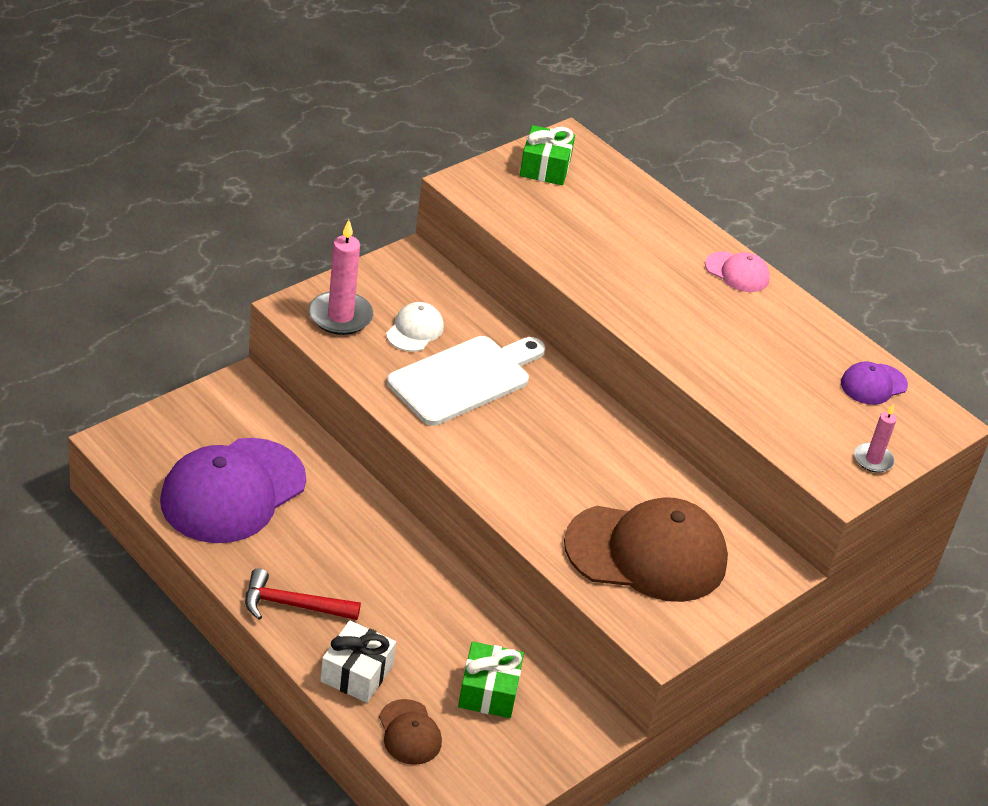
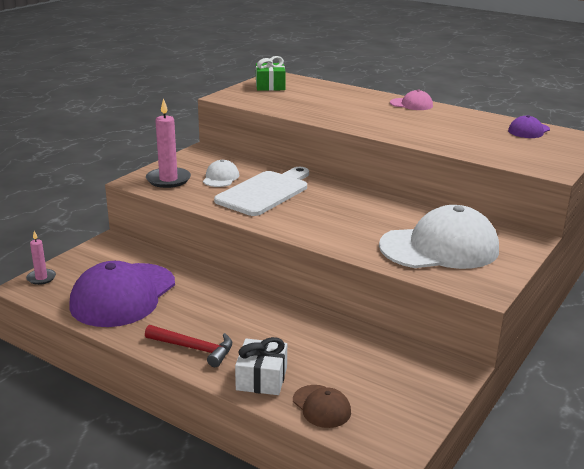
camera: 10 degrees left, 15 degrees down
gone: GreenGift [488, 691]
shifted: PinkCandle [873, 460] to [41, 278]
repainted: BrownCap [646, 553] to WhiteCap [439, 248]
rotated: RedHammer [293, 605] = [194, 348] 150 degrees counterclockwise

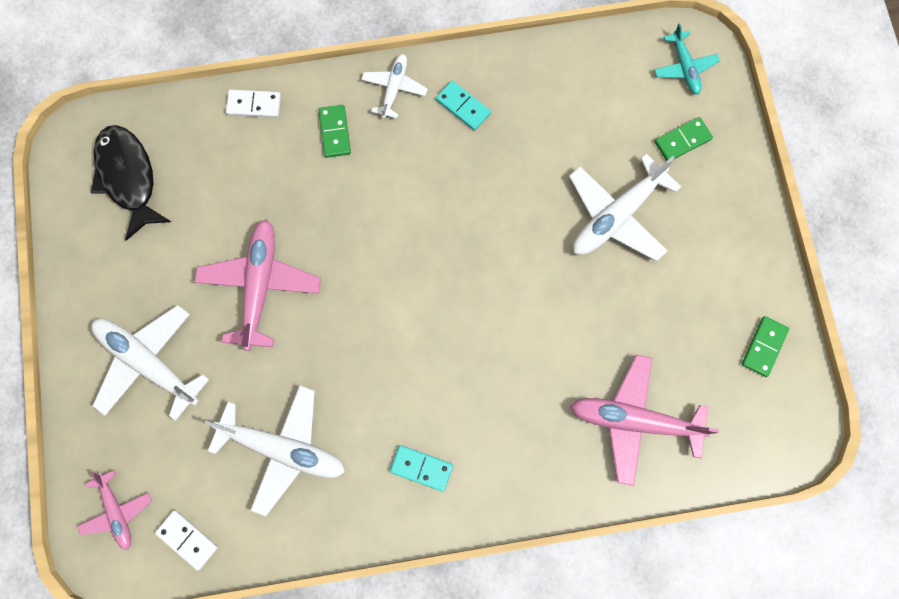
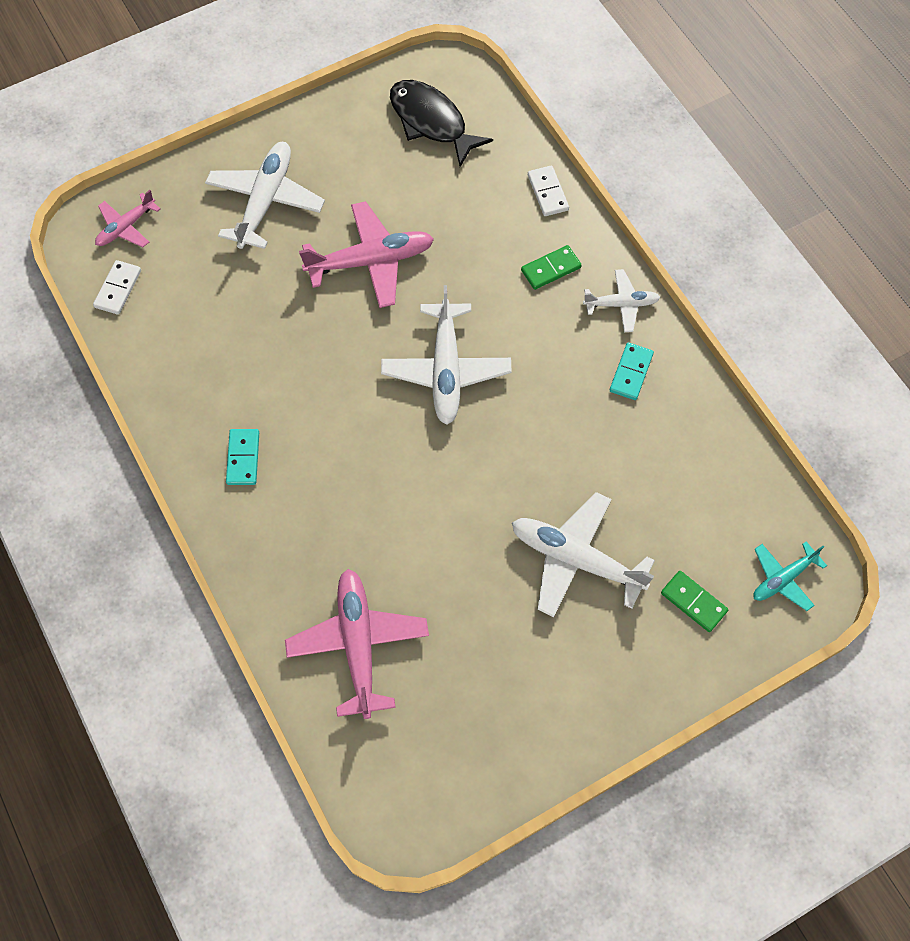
camera: 70 degrees right, 10 degrees down
gone: GreenDomino [763, 347]
shifted: WhitePlane [283, 449] to [446, 370]
rotated: BlackFish [128, 178] = [431, 122] 90 degrees counterclockwise

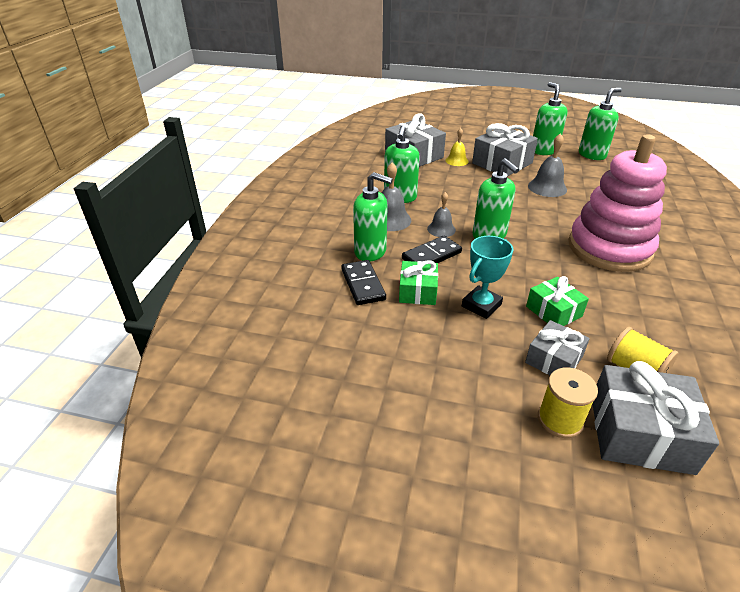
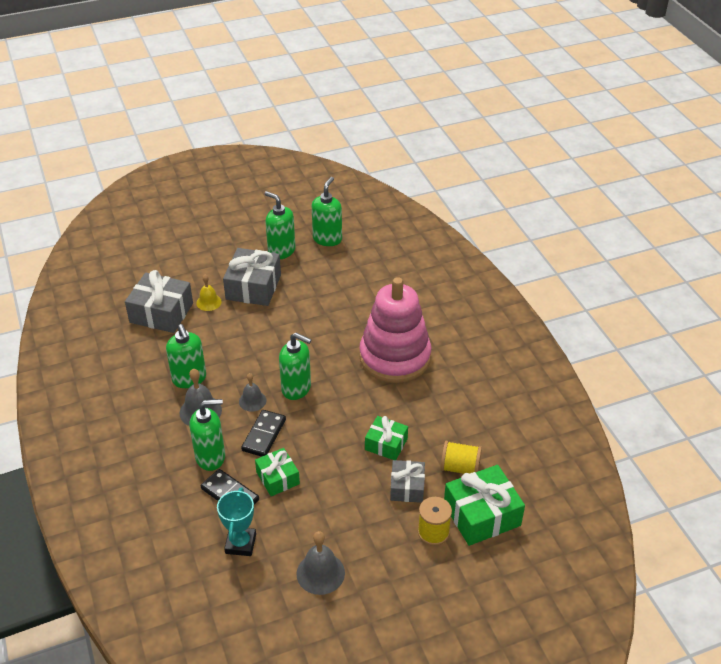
camera: 35 degrees left, 5 degrees up
shifted: TurquoiseTrophy [481, 305] to [240, 544]; GreyBell [547, 187] to [320, 573]
repainted: GreyGift [640, 433] to GreenGift [482, 515]

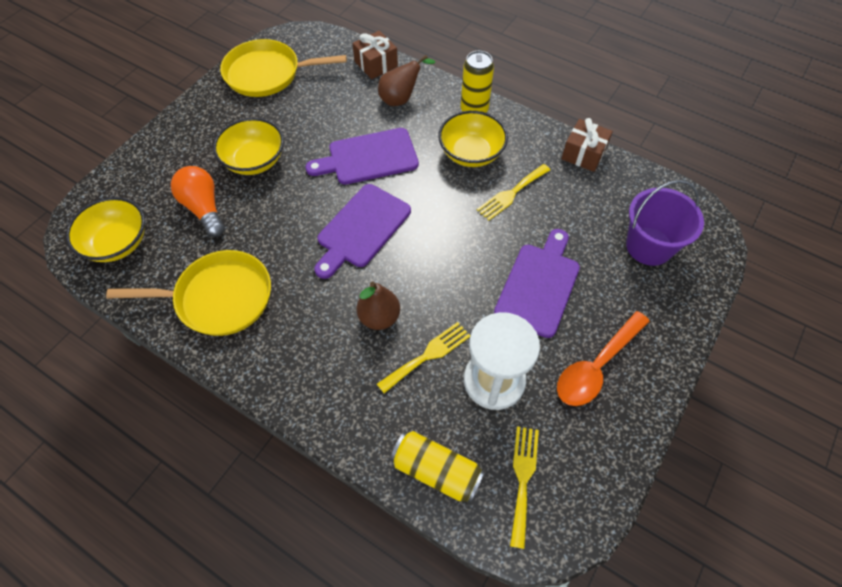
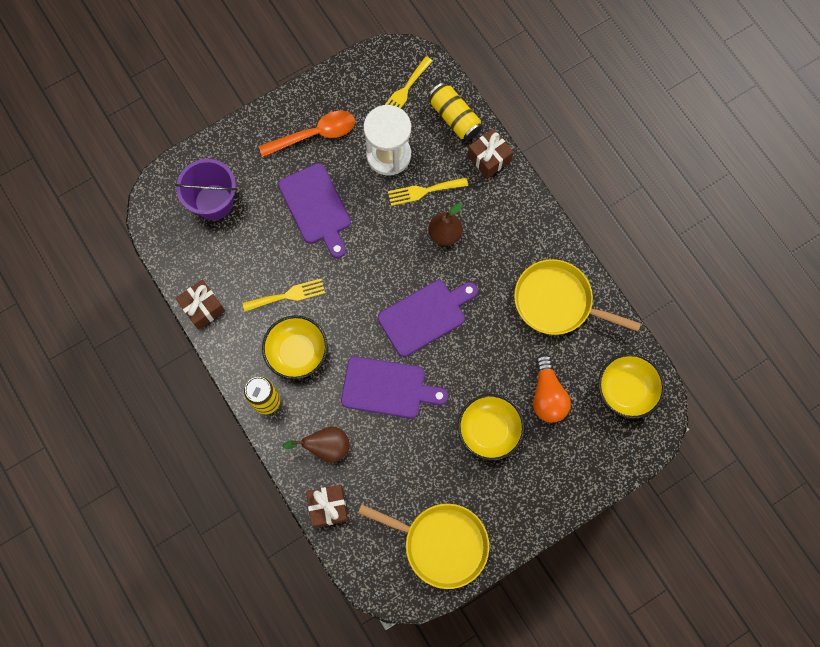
camera: 155 degrees left, 15 degrees up
new: BrownGift [489, 158]
rotated: PurpleCuttingBoard [539, 285] = [316, 207] 75 degrees counterclockwise

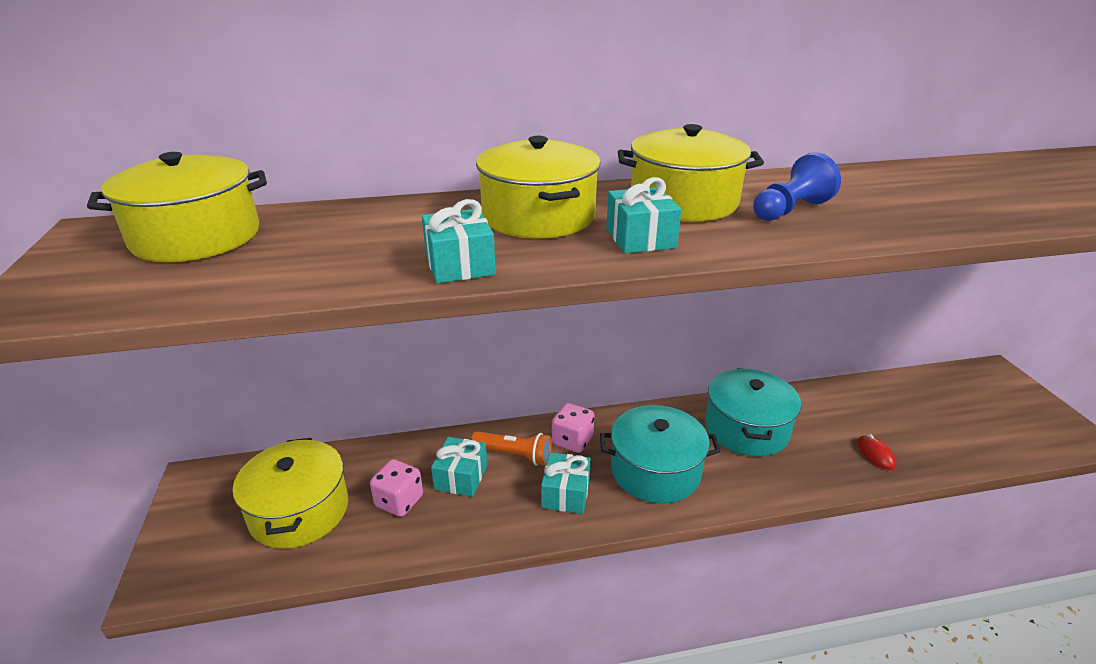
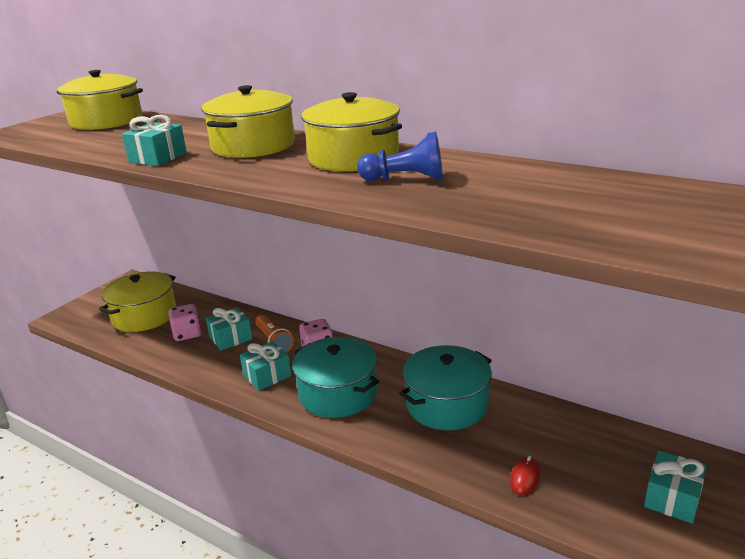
camera: 45 degrees right, 5 degrees down
shifted: TurquoiseGift [640, 238] to [672, 498]

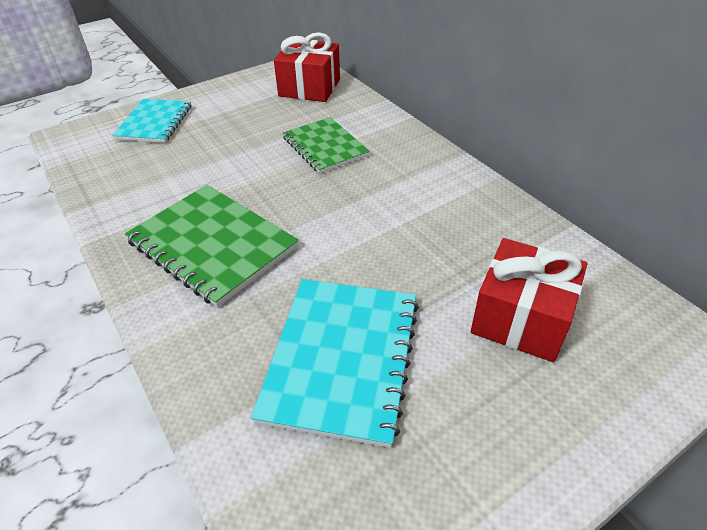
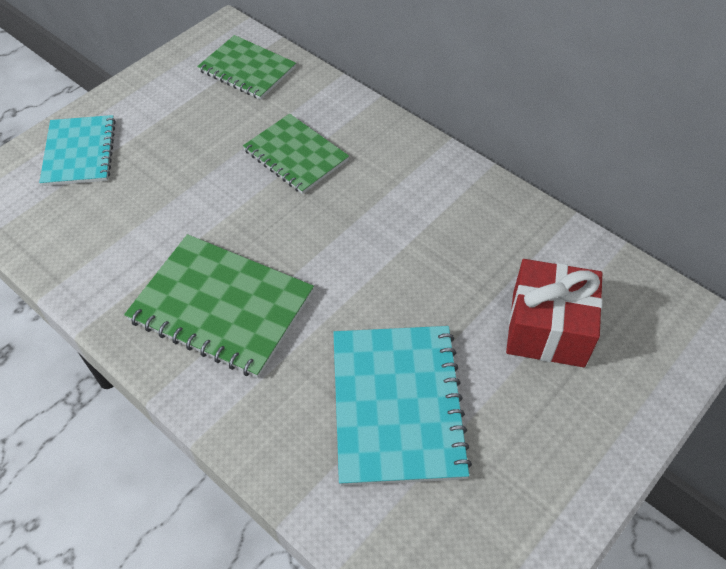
camera: 15 degrees left, 10 degrees up
swapped: RedGift [309, 88] to GreenNotebook [247, 69]

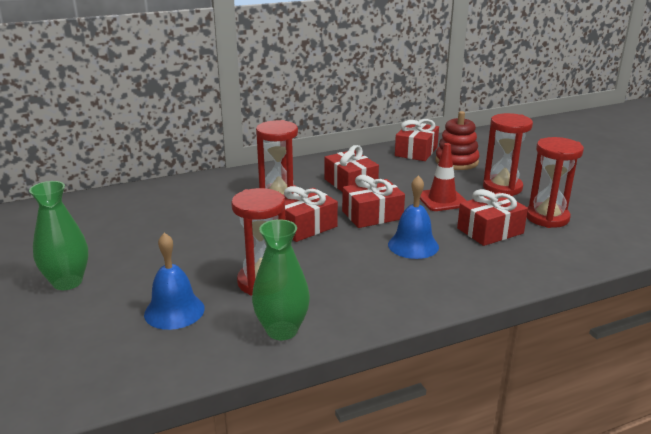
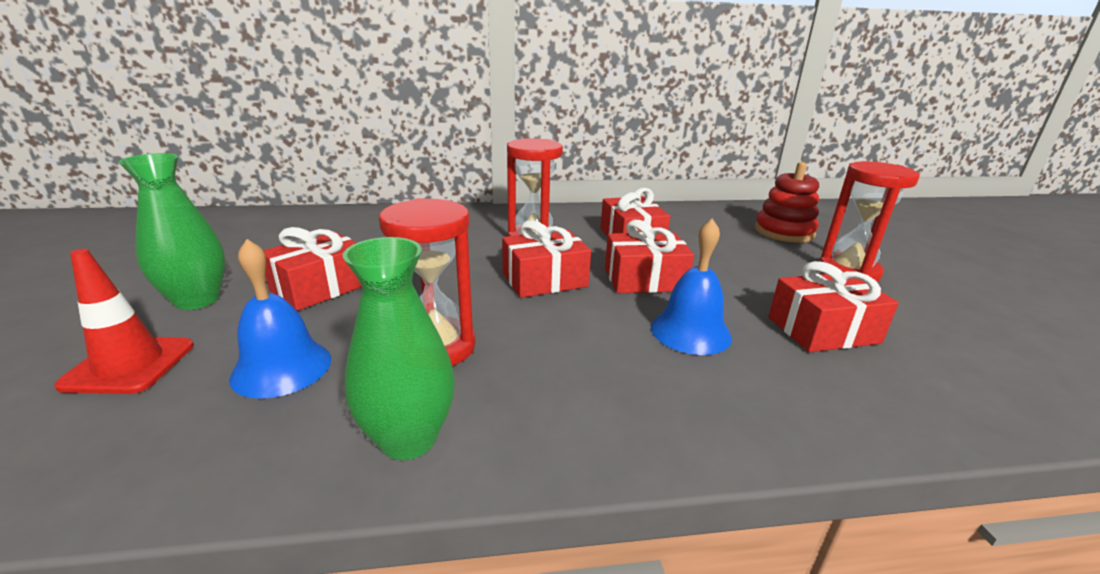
camera: 15 degrees right, 0 degrees up
gone: RedHourglass [547, 218]
shifted: RedTrafficCone [442, 200] to [129, 365]; RedGift [416, 151] to [320, 287]

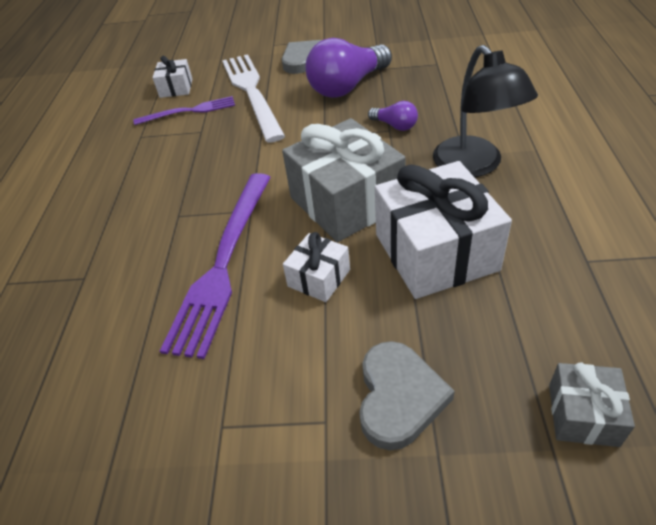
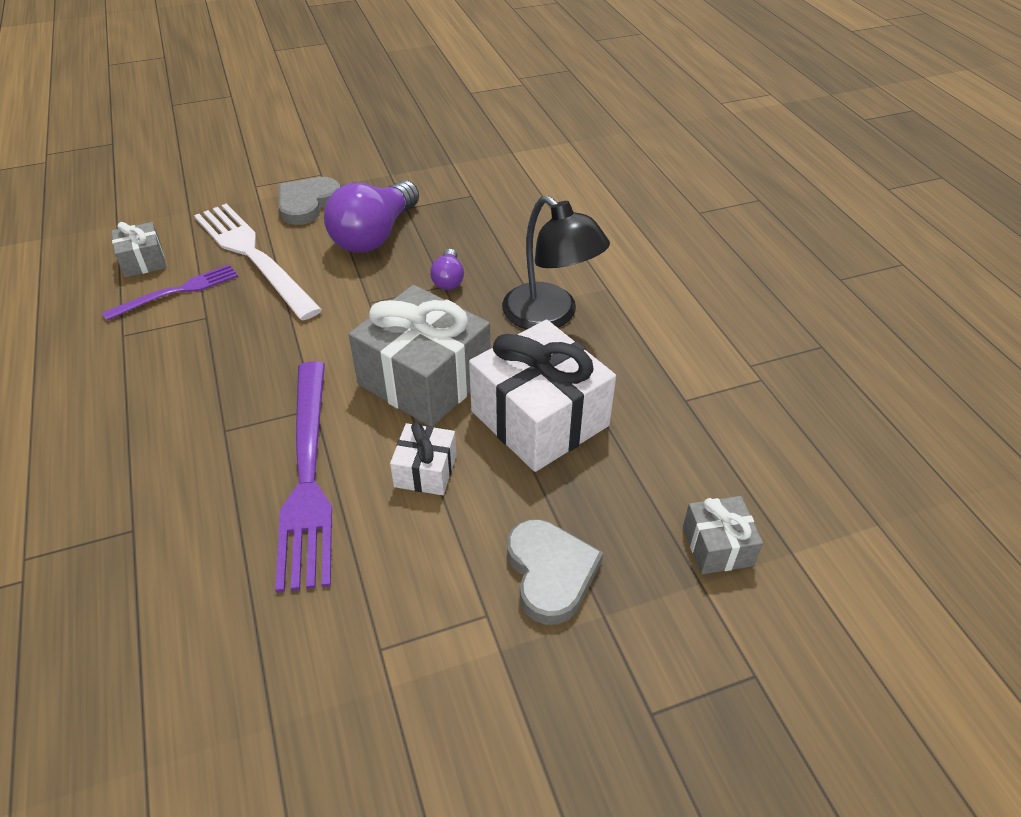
camera: 25 degrees left, 0 degrees up
repainted: WhiteGift [176, 88] to GreyGift [143, 261]
rotated: PurpleLightBulb [395, 125] = [448, 279] 75 degrees clockwise

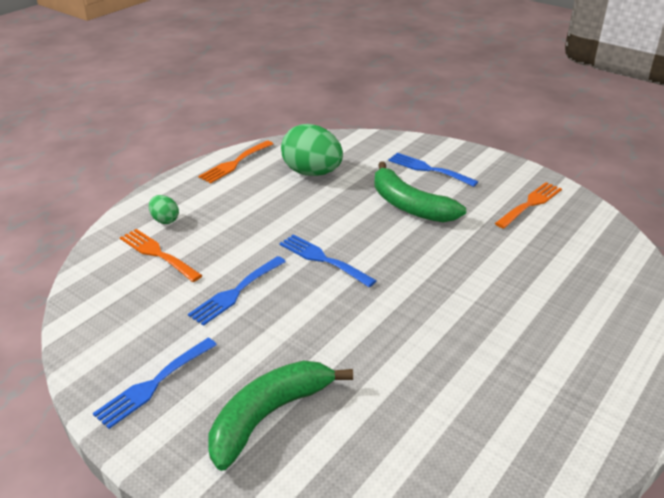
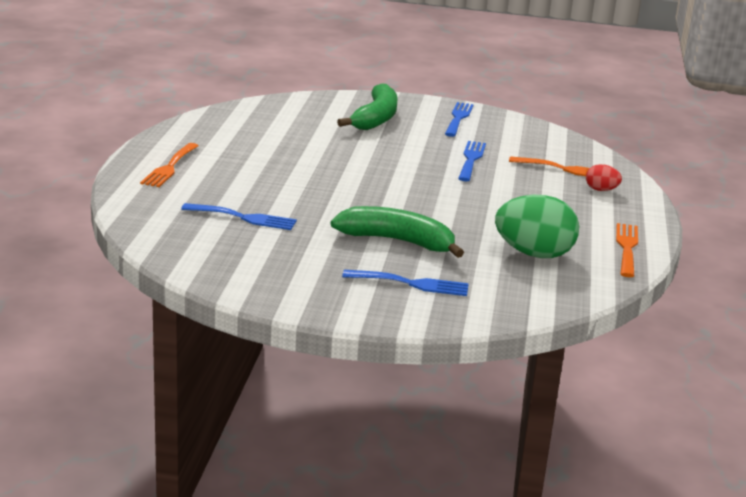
camera: 150 degrees right, 10 degrees down
shifted: OrangeFork [530, 204] to [169, 167]; BlueFork [323, 259] to [244, 218]
repainted: GreenEgg [165, 220] to RedEgg [601, 190]

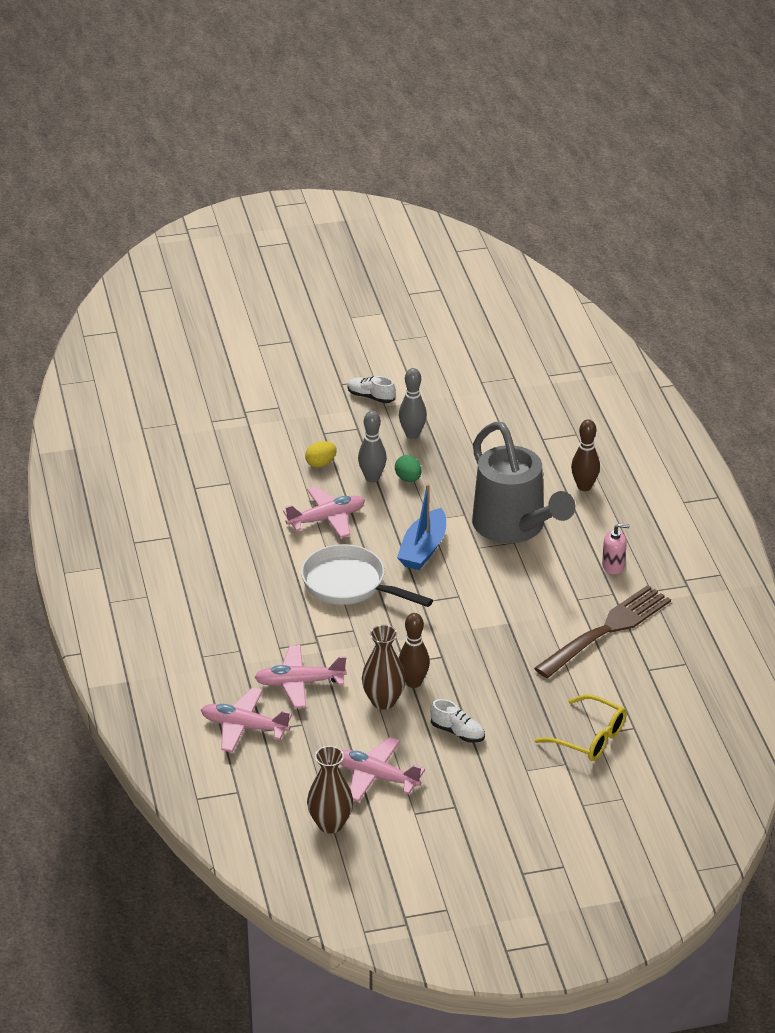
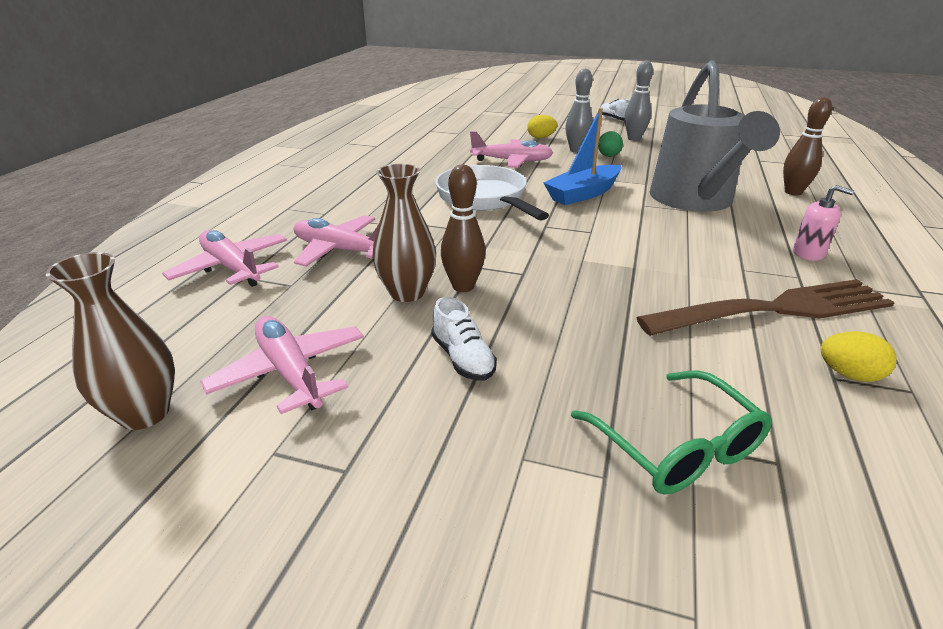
camera: 30 degrees right, 5 degrees down
new: YellowEgg [848, 375]
repainted: YellowGlasses [589, 738] to GreenGlasses [677, 447]

